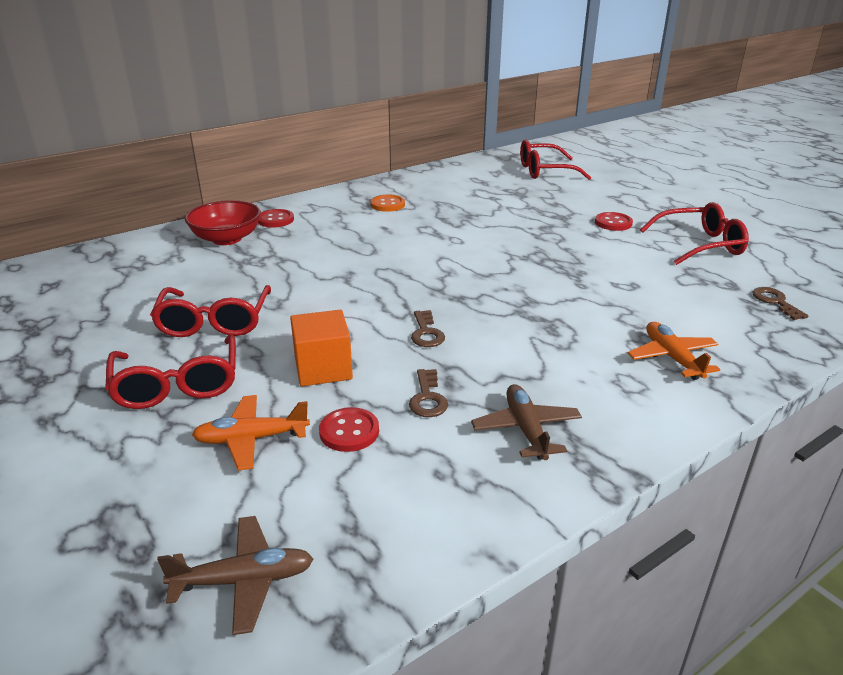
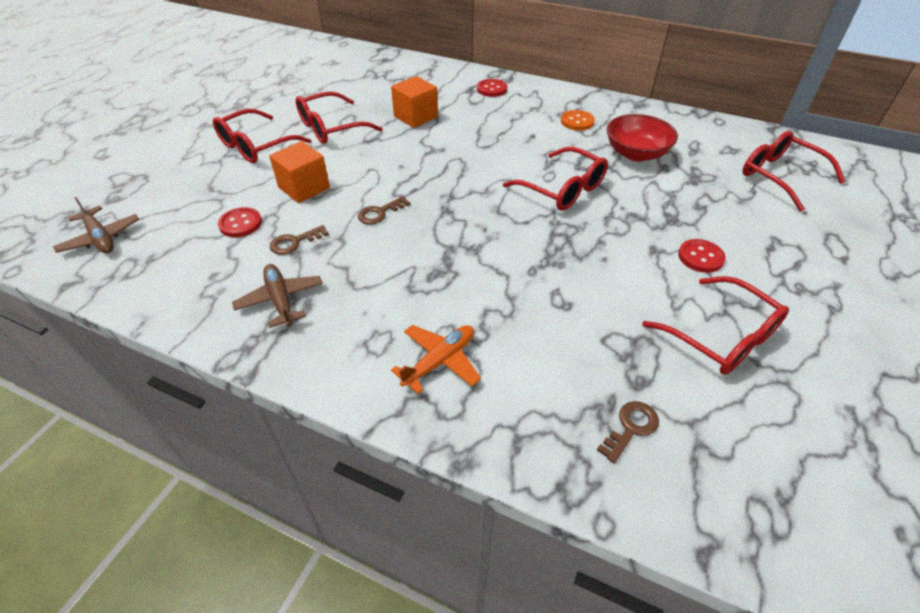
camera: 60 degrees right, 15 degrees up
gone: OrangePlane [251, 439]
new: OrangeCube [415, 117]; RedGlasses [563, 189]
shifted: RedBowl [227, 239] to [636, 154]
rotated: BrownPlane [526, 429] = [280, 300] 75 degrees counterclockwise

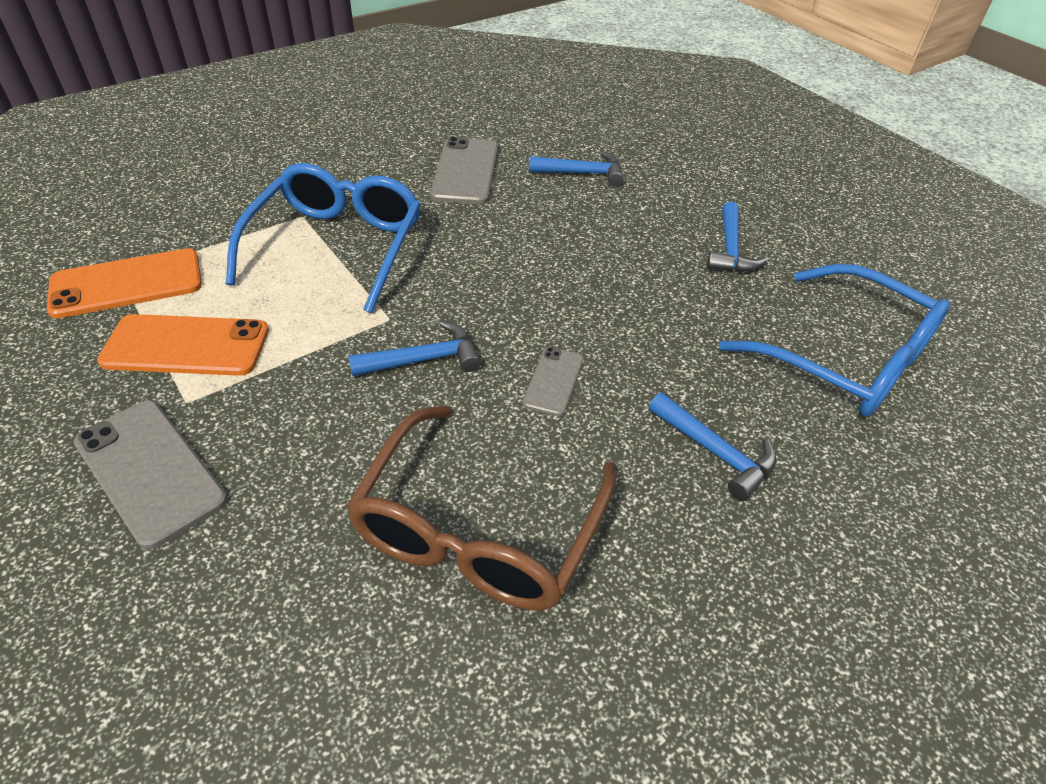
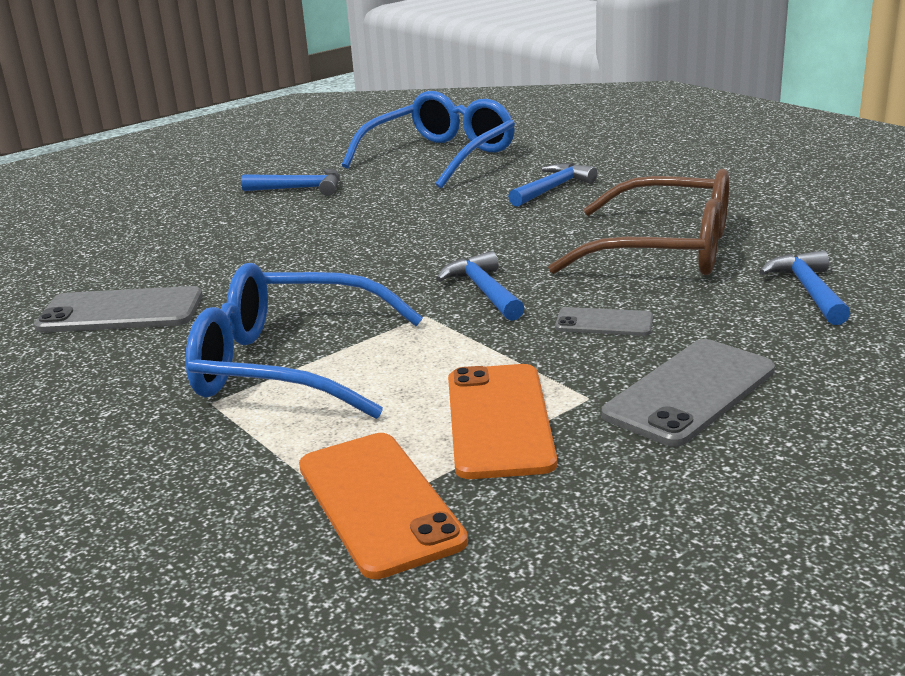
camera: 90 degrees left, 20 degrees down
shifted: GreyPhone [553, 381] to [604, 322]; BlueHammer [583, 173] to [808, 290]

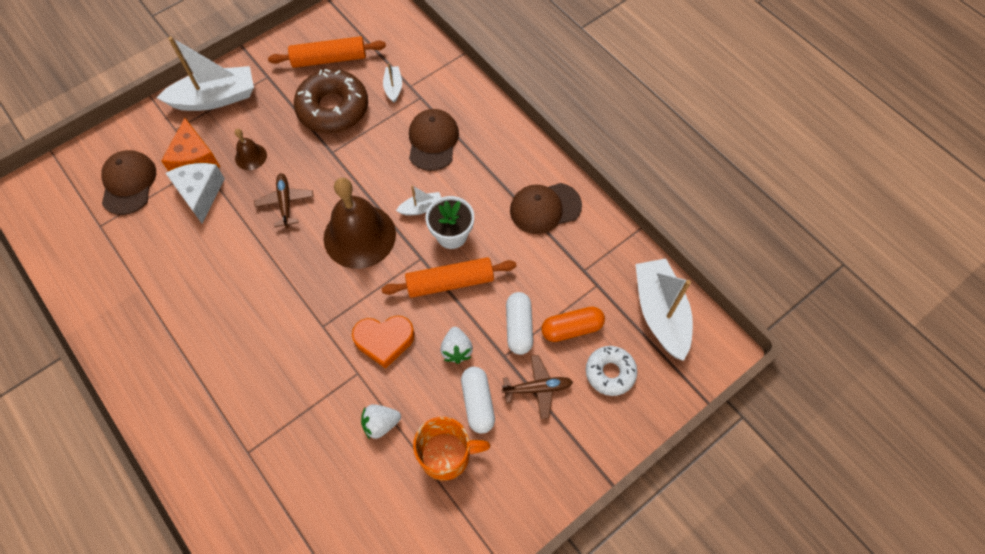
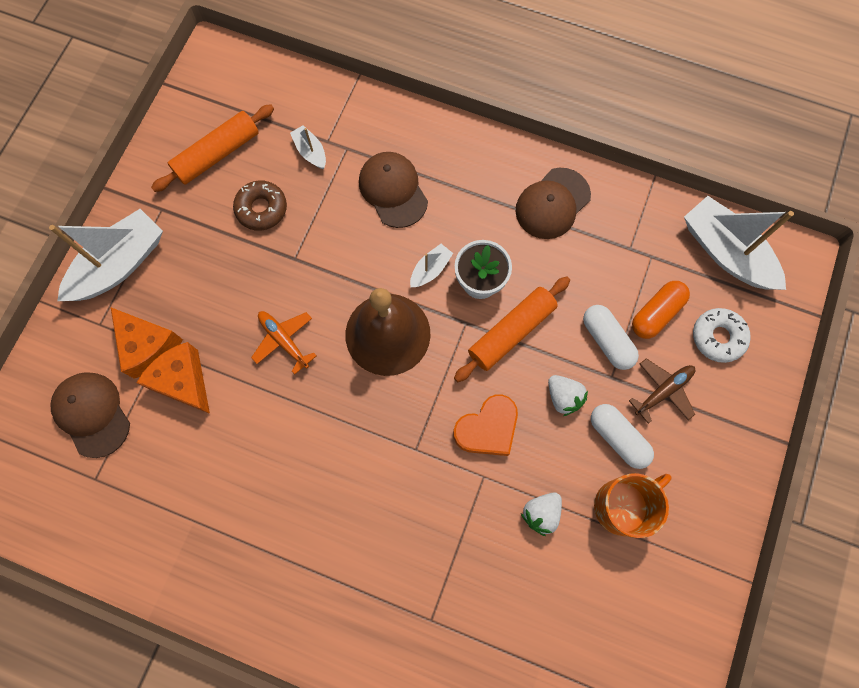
camera: 30 degrees left, 10 degrees up
gone: BrownBell [251, 156]
repainted: WhiteCheese [200, 194] to OrangeCheese [183, 382]; BrownPlane [285, 202] to OrangePlane [284, 340]
scaled: BrownDonut [333, 108] = [261, 209] x0.59

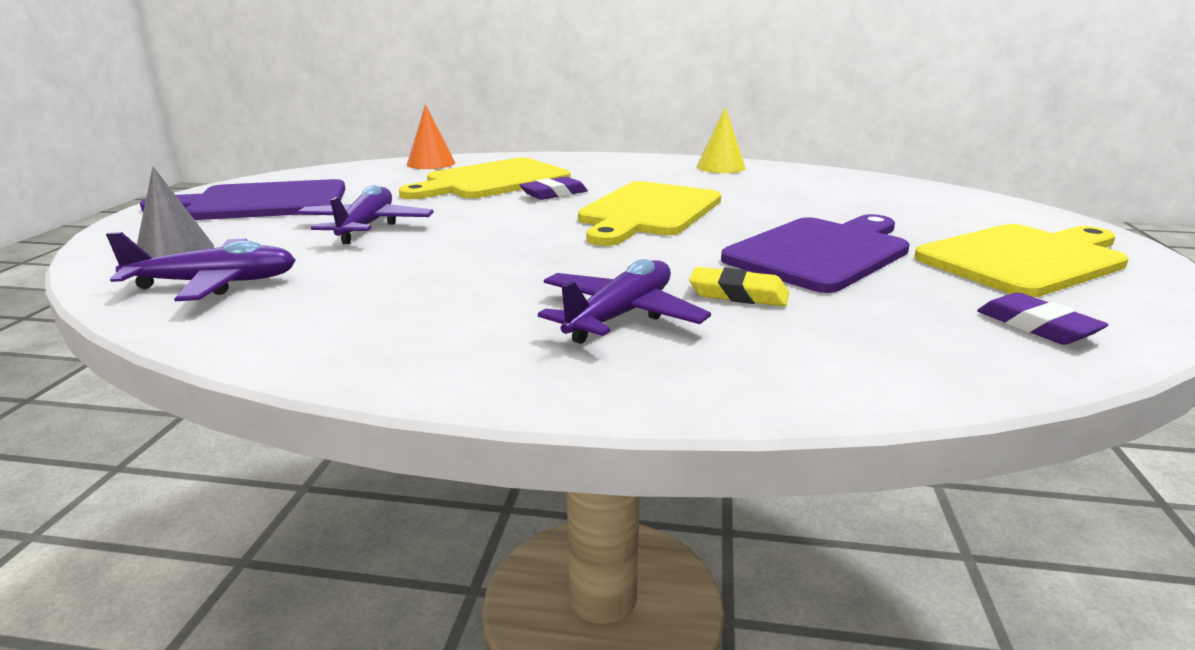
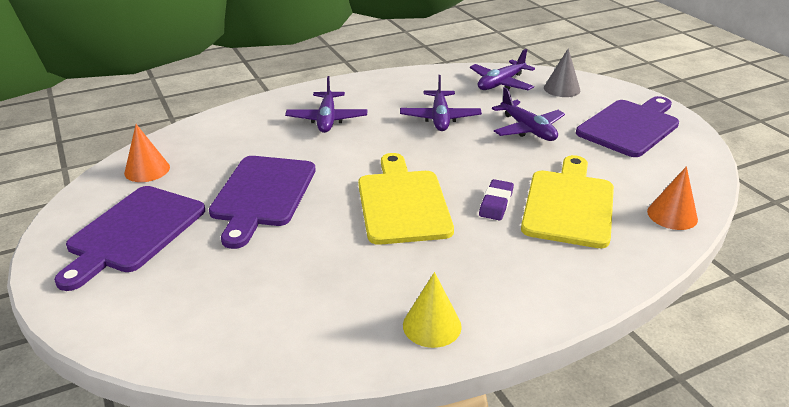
camera: 145 degrees right, 10 degrees up
gone: YellowEraser [738, 294]
new: PurplePlane [440, 118]
swapped: PurpleEraser [1037, 326] to OrangeCone [147, 170]
repainted: YellowCuttingBoard [1024, 259] to PurpleCuttingBoard [133, 232]

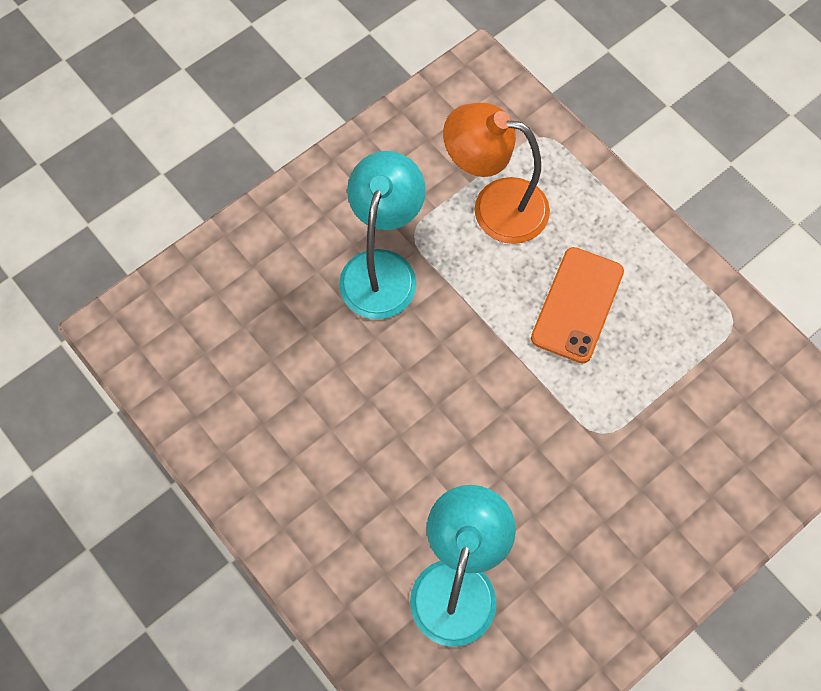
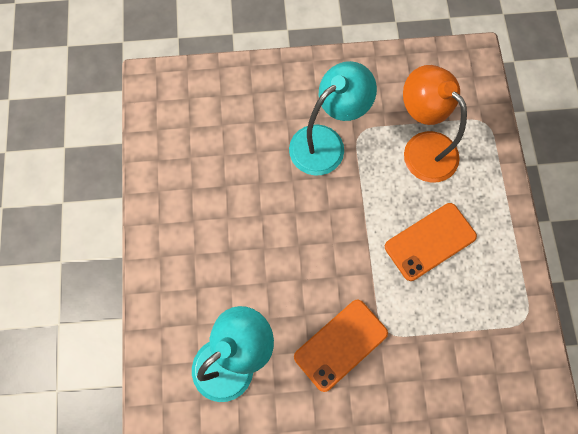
camera: 35 degrees right, 5 degrees up
new: OrangePhone [340, 345]

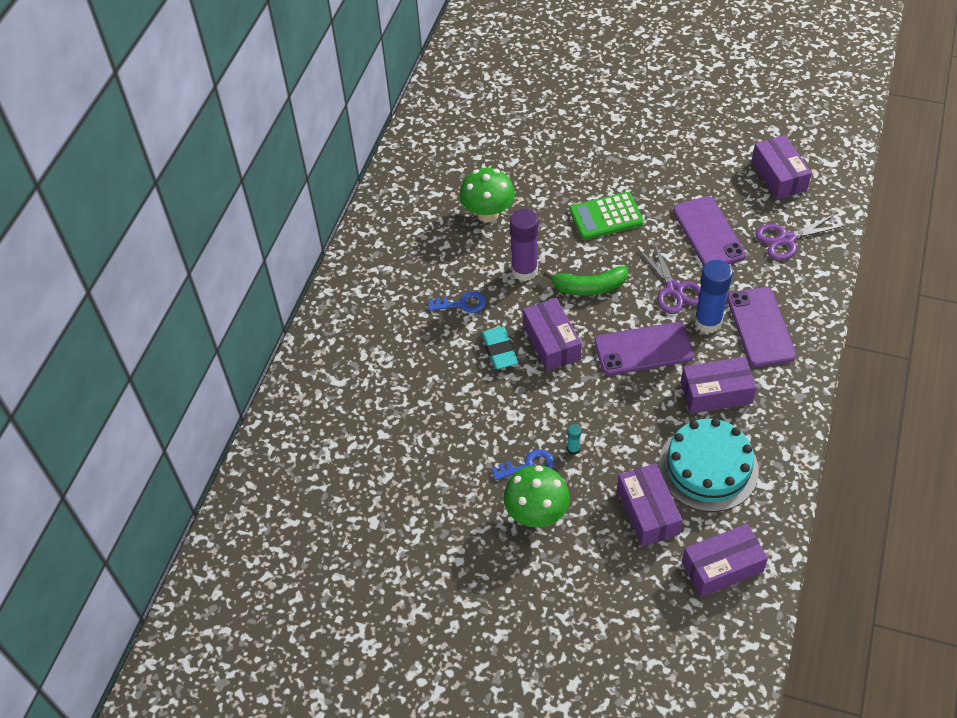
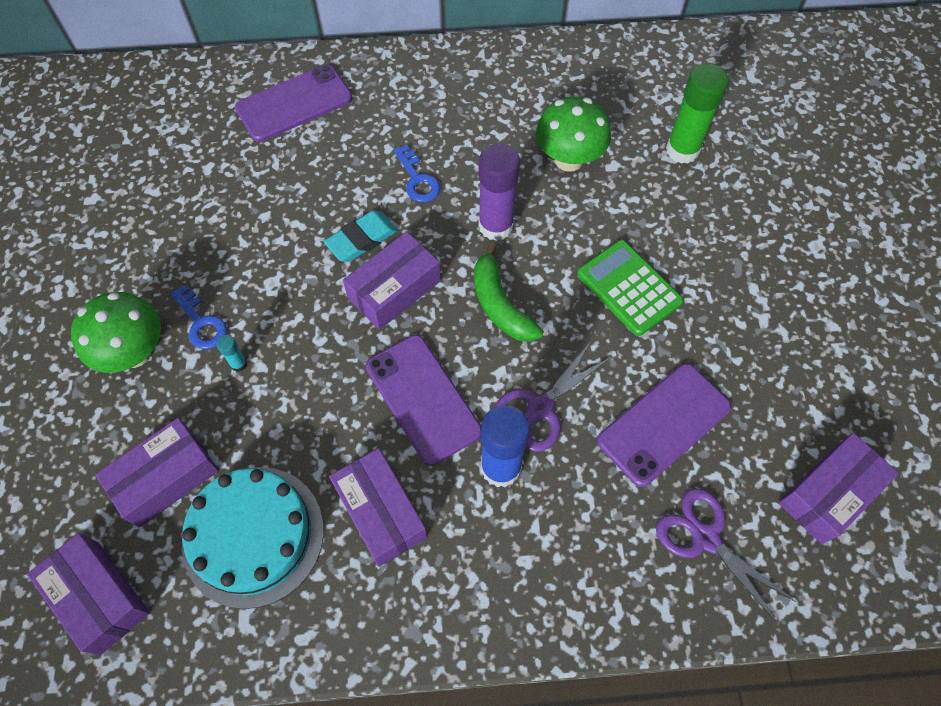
camera: 65 degrees right, 10 degrees up
new: GreenGlueStick [682, 150]
shifted: PurplePhone [760, 327] to [294, 103]

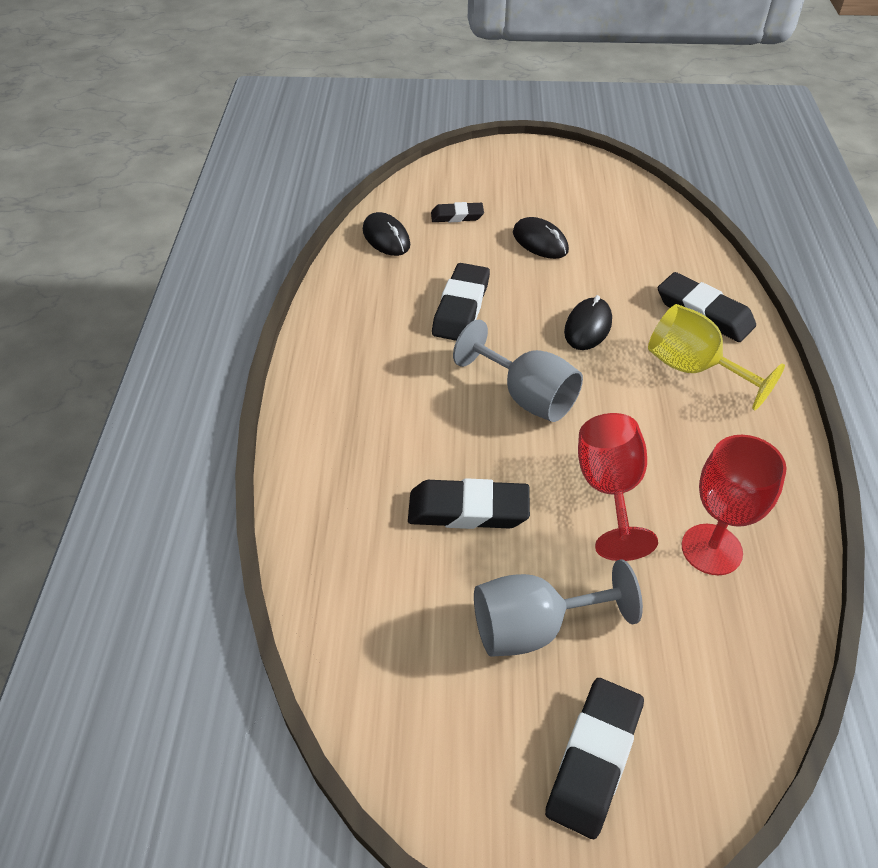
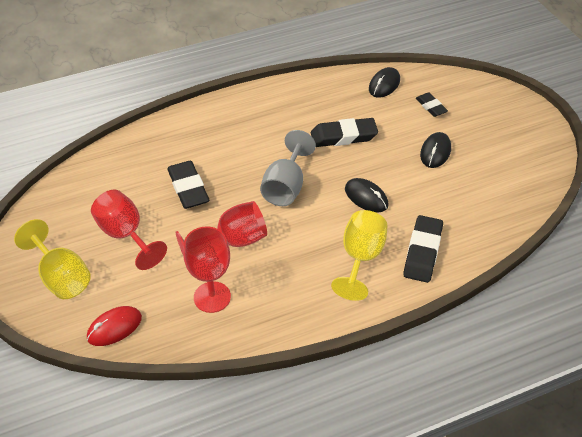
camera: 65 degrees right, 0 degrees up
new: RedMouse [114, 327]
swapped: BlackEraser [594, 759] to YellowGoblet [61, 277]
repainted: GreyGoblet [533, 628] to RedGoblet [126, 235]
rotated: BlackMouse [588, 327] = [366, 197] 45 degrees clockwise

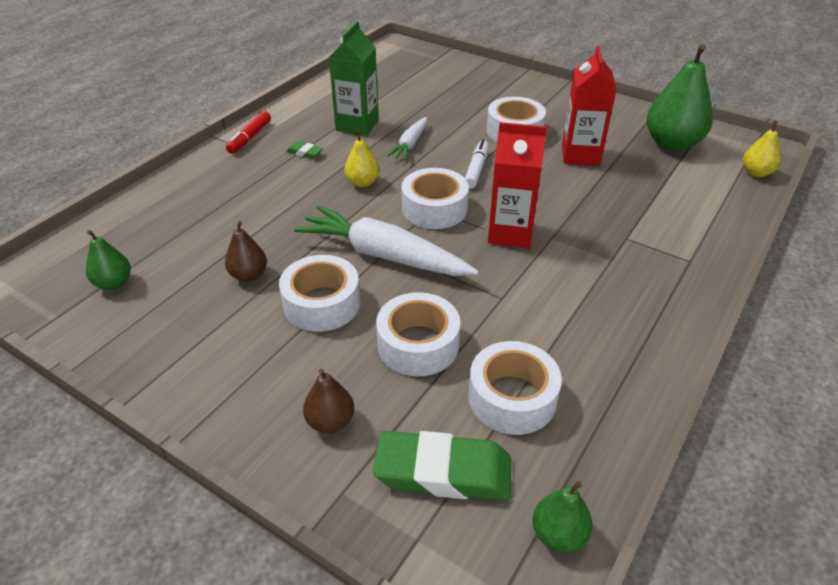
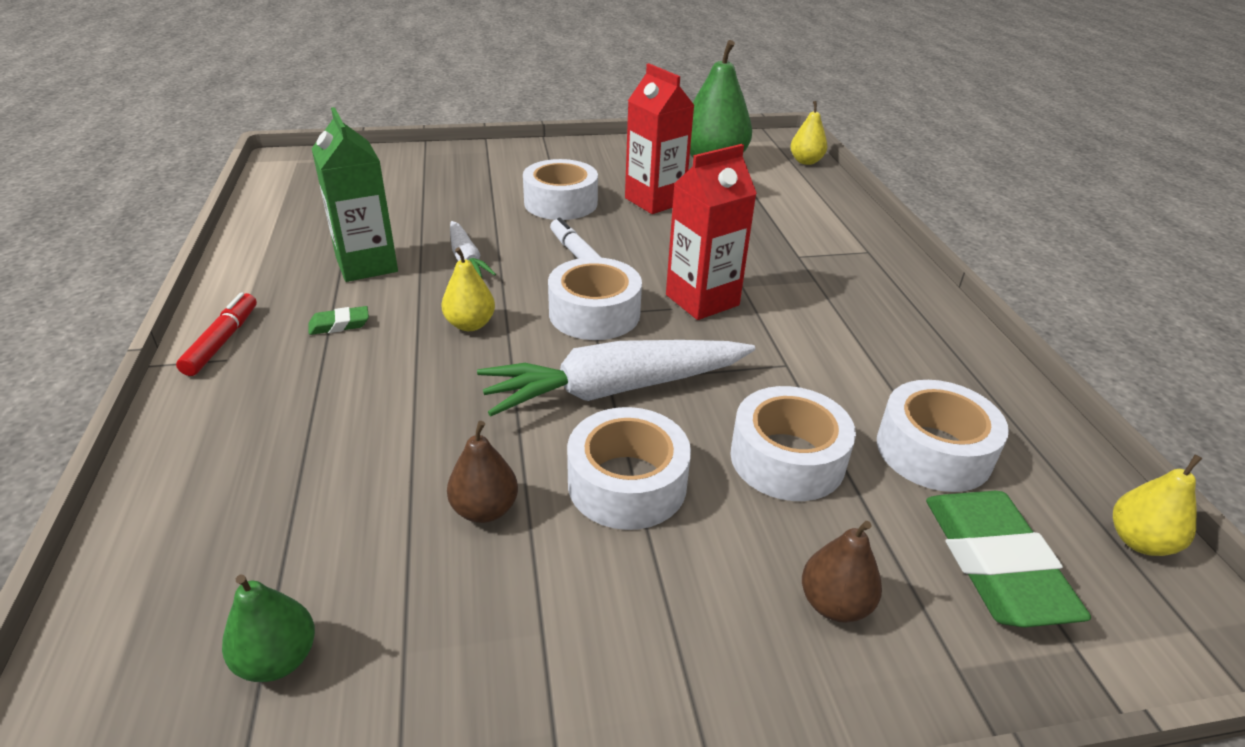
camera: 45 degrees left, 5 degrees down
repainted: GreenPear [558, 534] to YellowPear [1139, 541]
rotated: RedMarker [250, 137] = [222, 341] 150 degrees counterclockwise; GreenEraser [443, 472] = [995, 564] 60 degrees counterclockwise

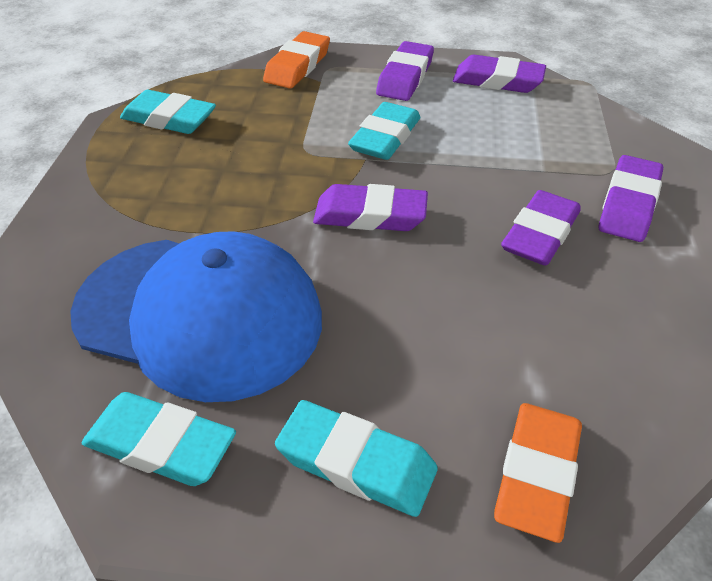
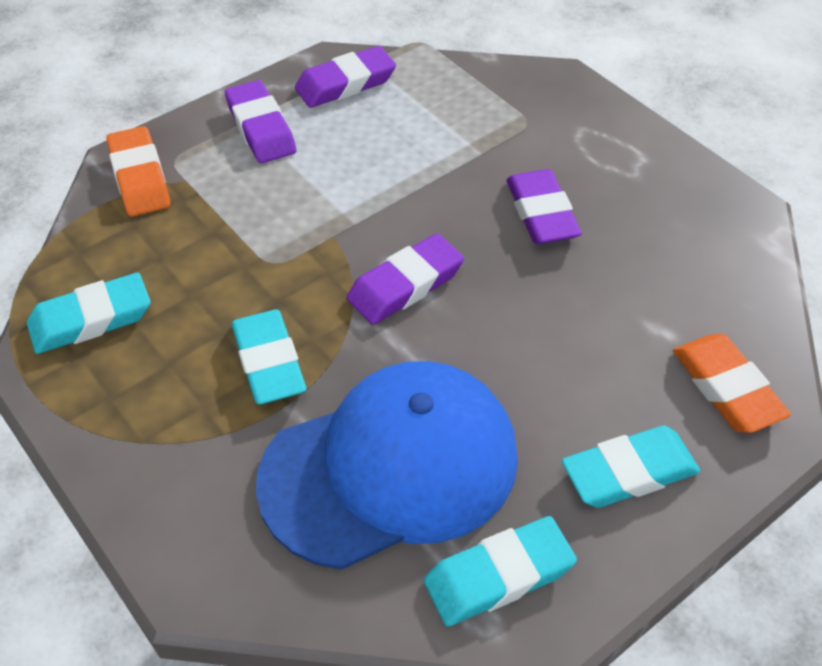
camera: 45 degrees left, 5 degrees up
gone: PurpleEraser [628, 204]
shifted: TurquoiseEraser [385, 137] to [269, 362]

